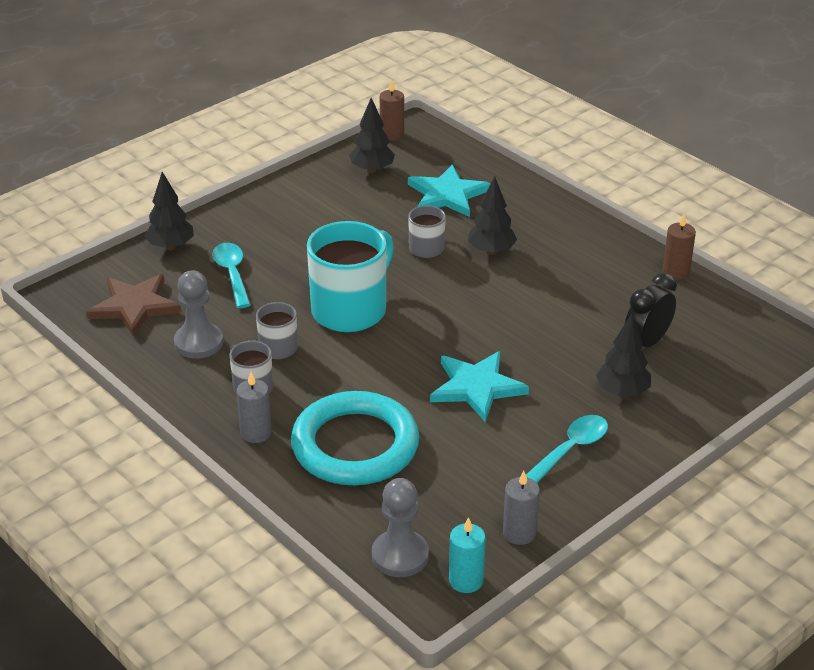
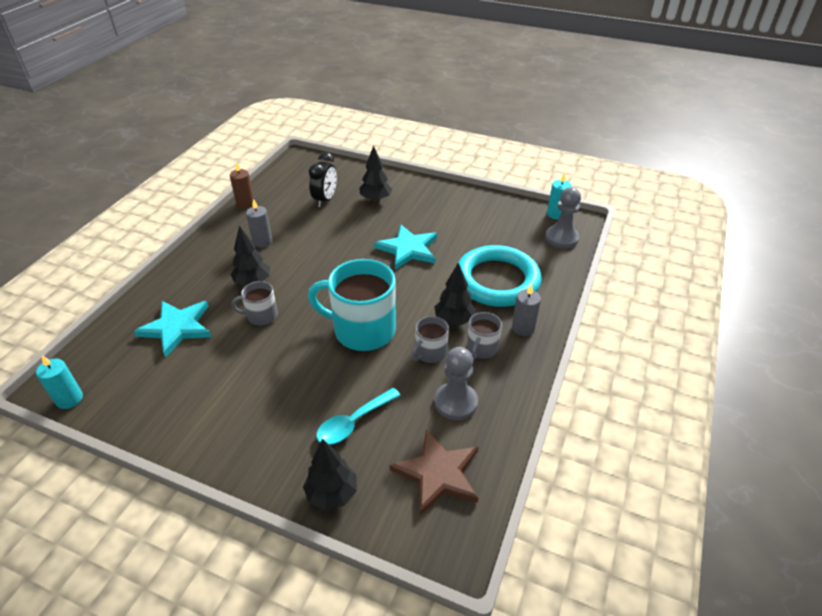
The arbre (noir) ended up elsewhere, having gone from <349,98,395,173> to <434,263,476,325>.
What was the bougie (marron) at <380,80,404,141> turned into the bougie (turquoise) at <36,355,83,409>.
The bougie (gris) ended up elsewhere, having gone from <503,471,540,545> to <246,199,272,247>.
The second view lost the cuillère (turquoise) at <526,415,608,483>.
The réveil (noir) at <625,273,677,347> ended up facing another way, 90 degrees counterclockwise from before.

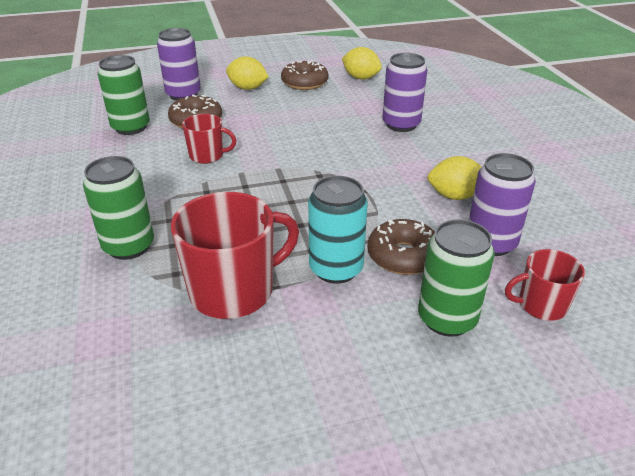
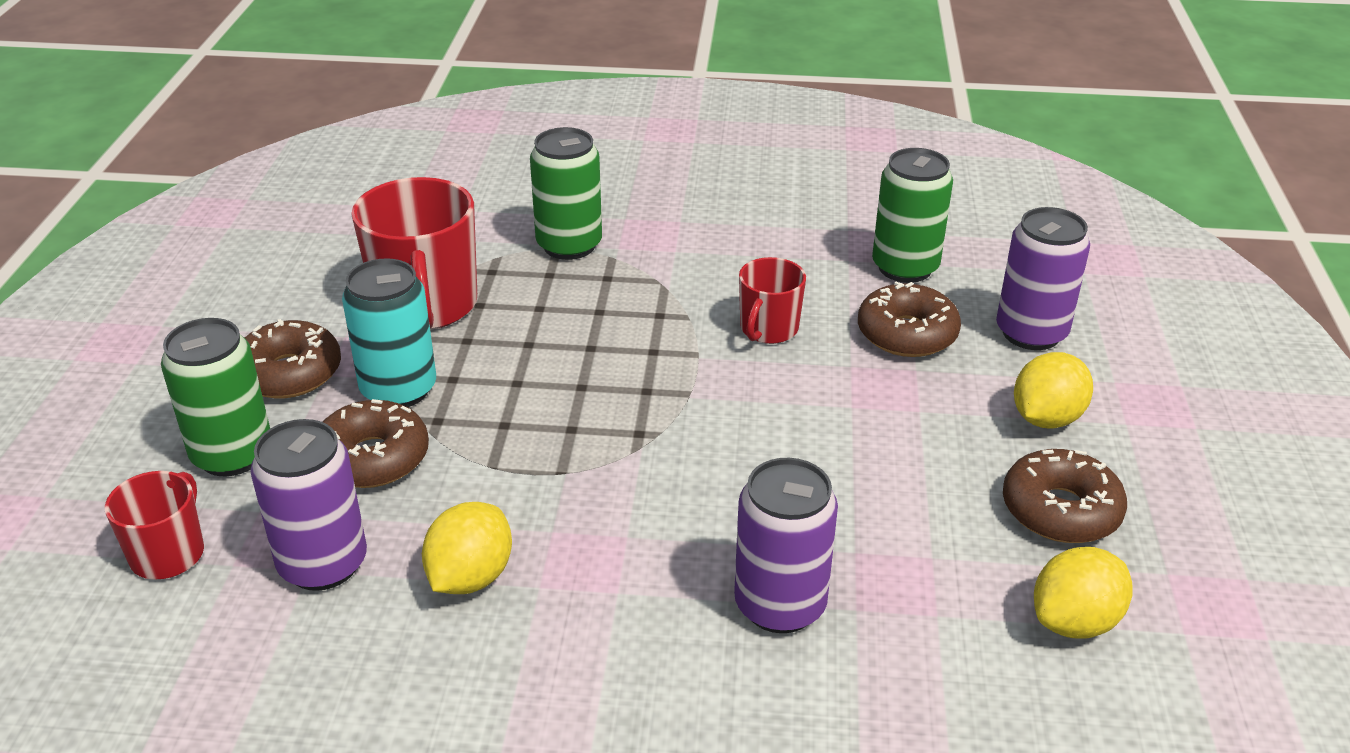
The second view gained the beignet (marron) at <245,319,341,398>.

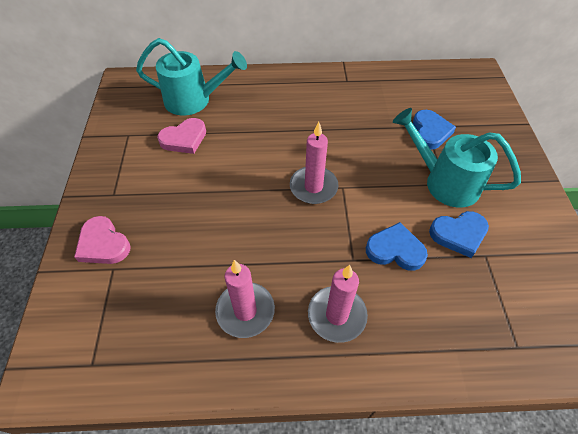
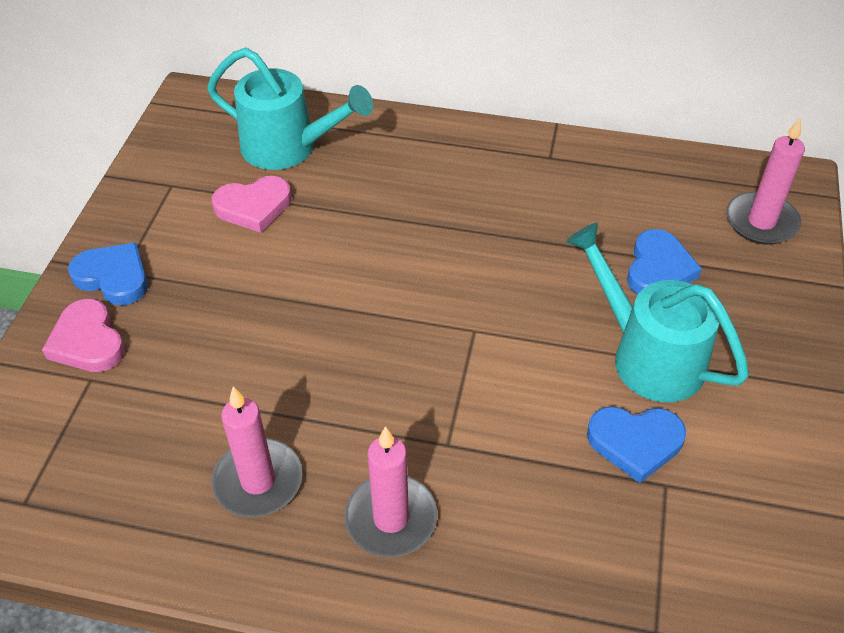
The bougie (rose) ended up elsewhere, having gone from <290,122,338,204> to <726,117,805,245>.
The cœur (bleu) ended up elsewhere, having gone from <366,222,428,271> to <68,242,148,306>.

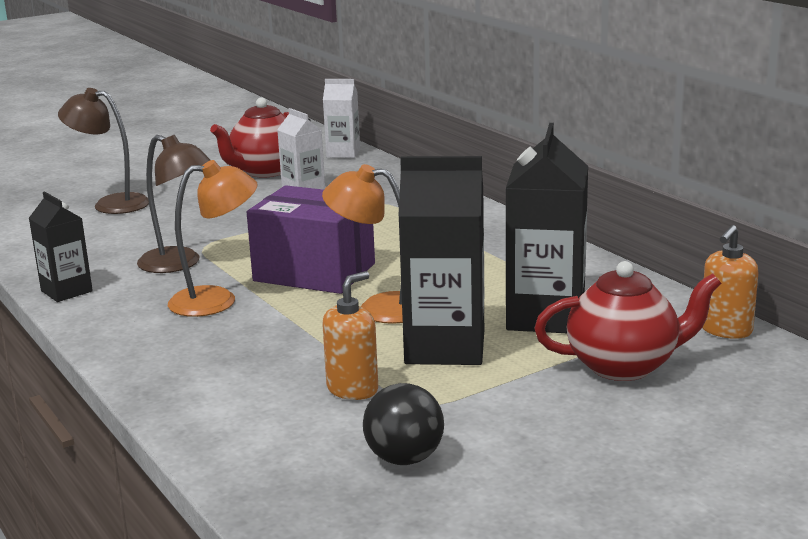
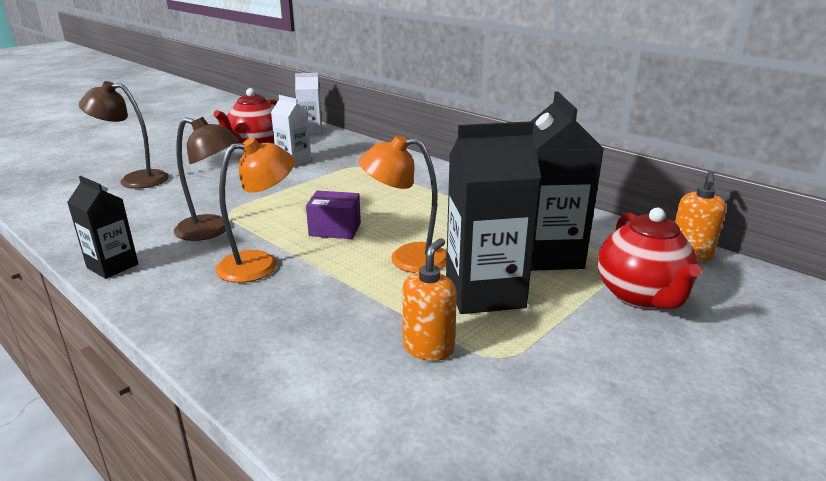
The size of the boîte (violet) at <247,185,375,294> changed by a factor of 0.54.
The second view lost the balle (noir) at <363,383,444,465>.
The théière (rouge) at <534,261,721,381> ended up facing another way, 105 degrees clockwise from before.

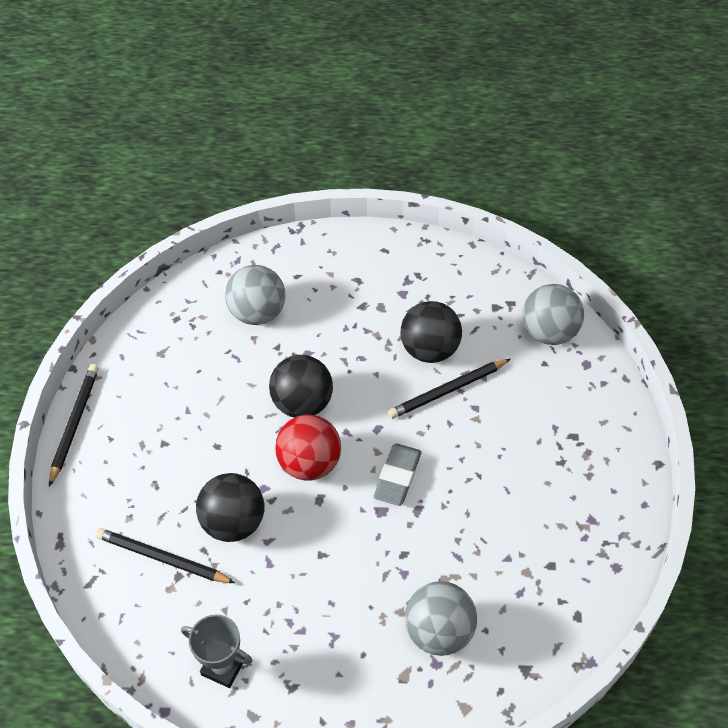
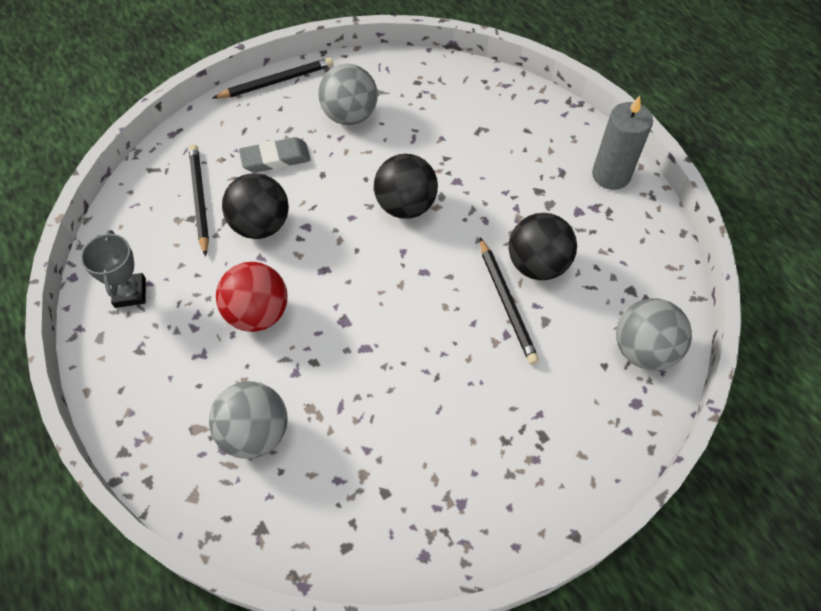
The balle (gris) ended up elsewhere, having gone from <225,265,286,325> to <318,64,378,125>.
The balle (rouge) ended up elsewhere, having gone from <275,415,341,481> to <216,262,288,332>.
The gomme (gris) ended up elsewhere, having gone from <373,443,422,506> to <239,137,311,173>.
The crayon (noir) at <388,359,510,419> ended up facing another way, 135 degrees counterclockwise from before.
The second view gained the bougie (gris) at <592,96,653,190>.

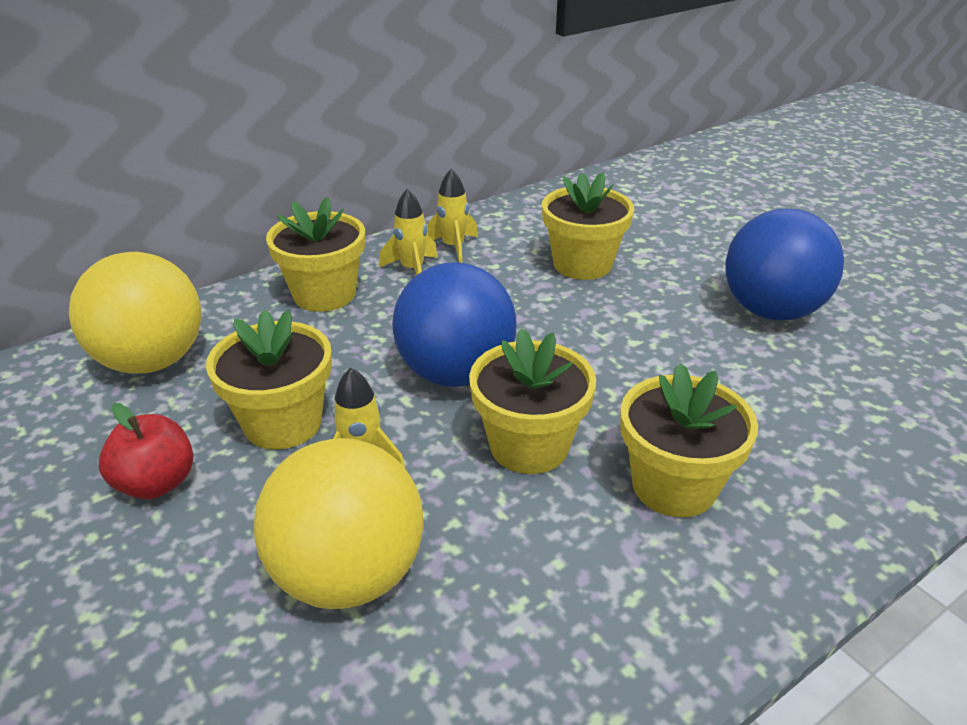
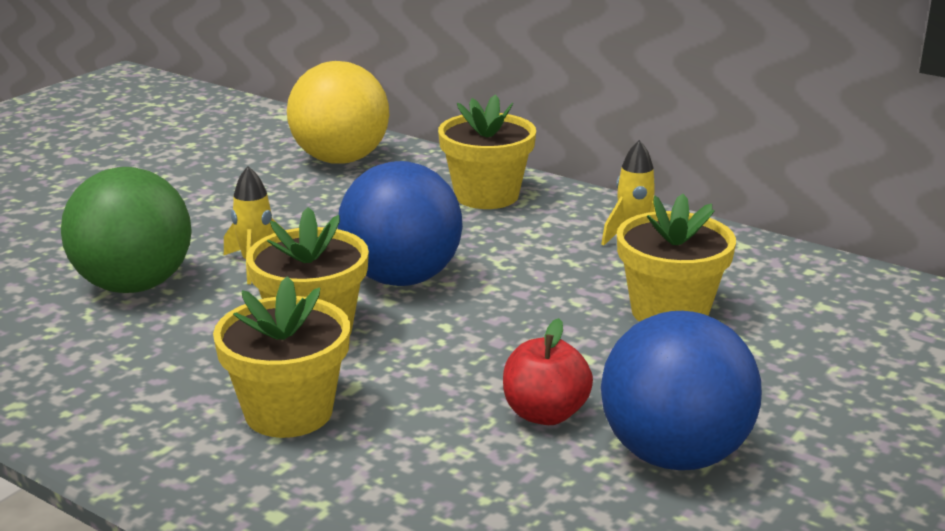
The pomme (rouge) ended up elsewhere, having gone from <99,403,193,499> to <503,318,593,425>.
The second view lost the pot de fleurs (jaune) at <206,309,332,450>.
What was the balle (jaune) at <253,438,424,609> turned into the balle (vert) at <61,167,192,293>.
The second view lost the fusée (jaune) at <379,189,438,276>.

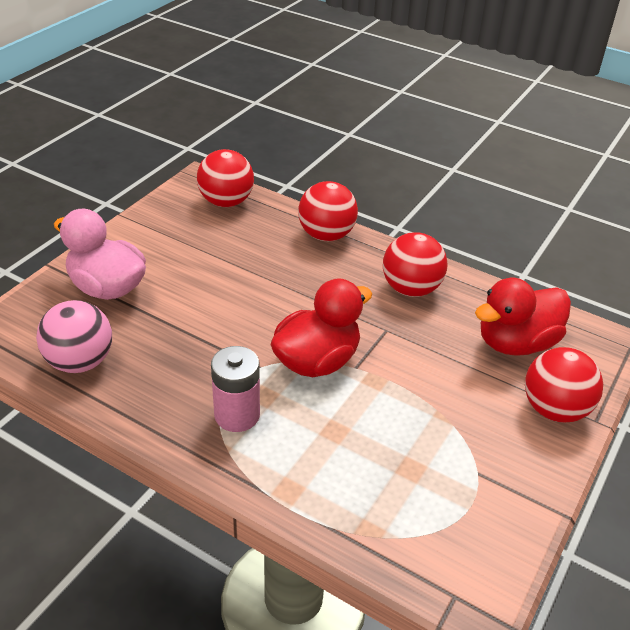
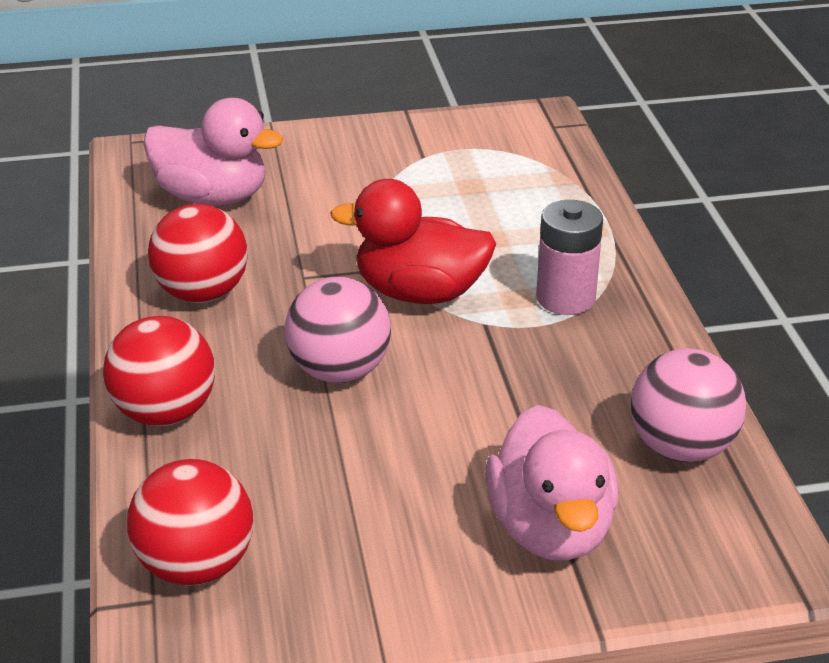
What was the canard (rouge) at <475,278,571,356> turned into the canard (rose) at <143,98,283,206>.
The second view lost the balle (rouge) at <525,347,603,423>.
The second view gained the balle (rose) at <285,277,391,383>.

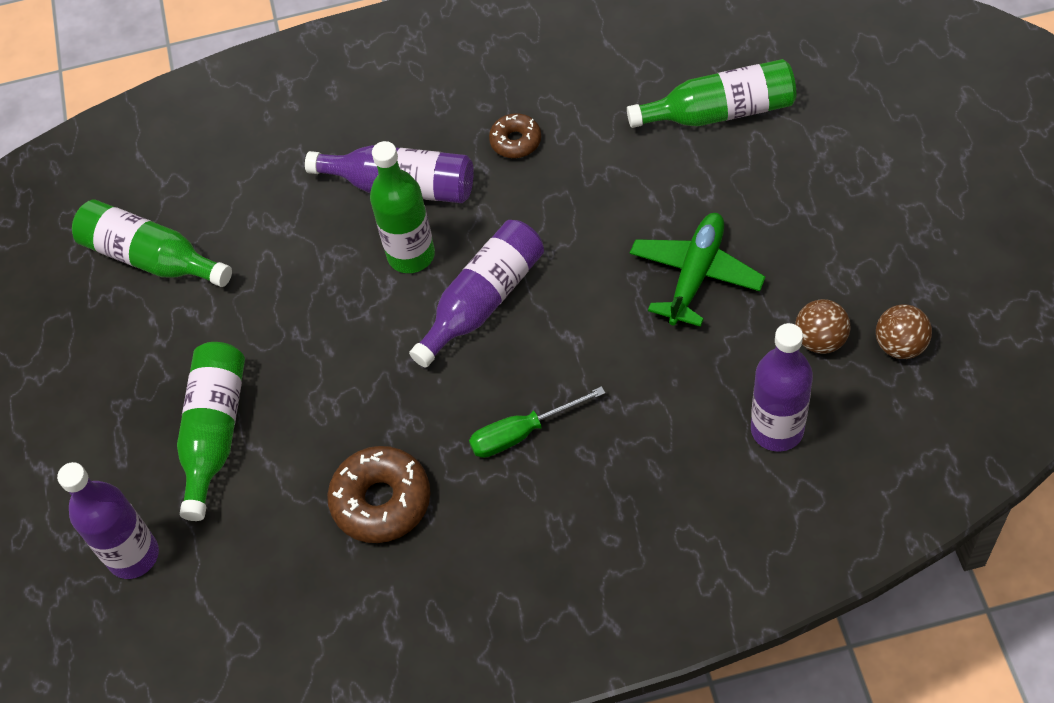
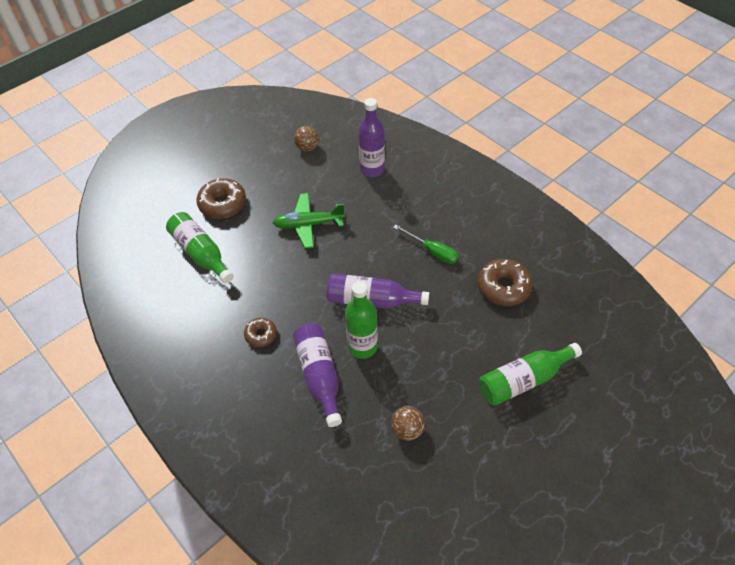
The second view lost the bouteille (violet) at <57,462,159,579>.
The second view lost the bouteille (vert) at <72,200,232,287>.
The balle (marron) ended up elsewhere, having gone from <795,299,850,354> to <391,406,425,441>.
The second view gained the beignet (marron) at <196,178,246,219>.

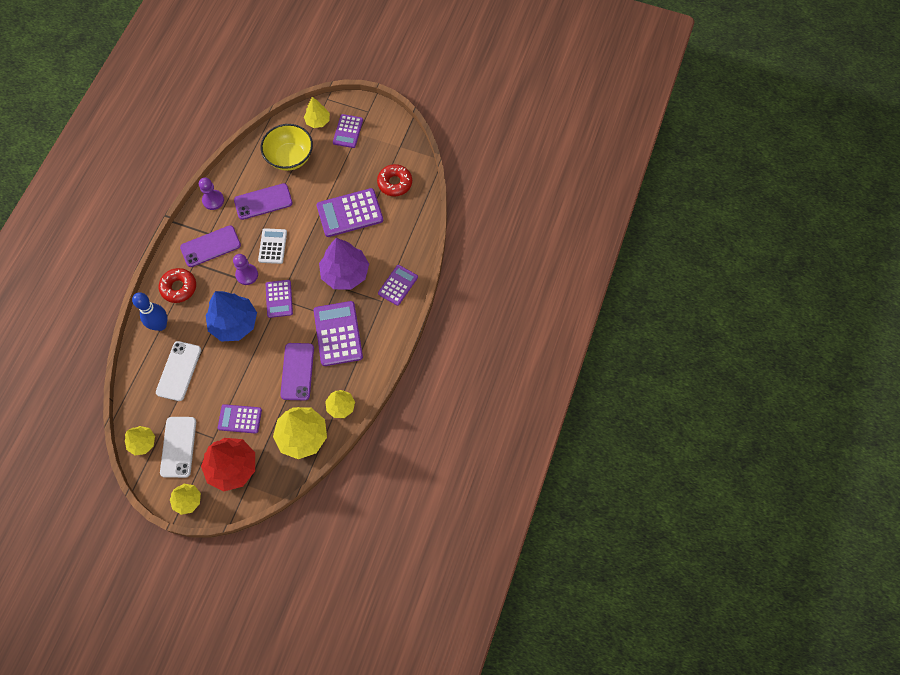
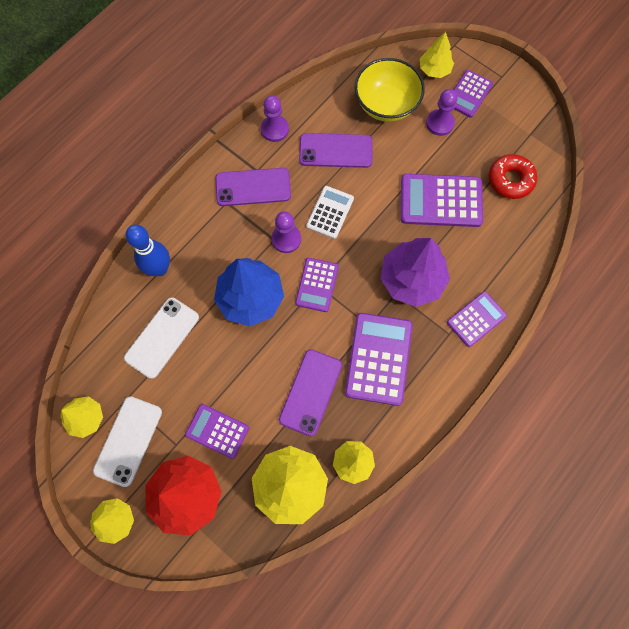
The second view lost the beignet (rouge) at <159,268,196,303>.
The second view gained the pion (violet) at <426,89,458,136>.

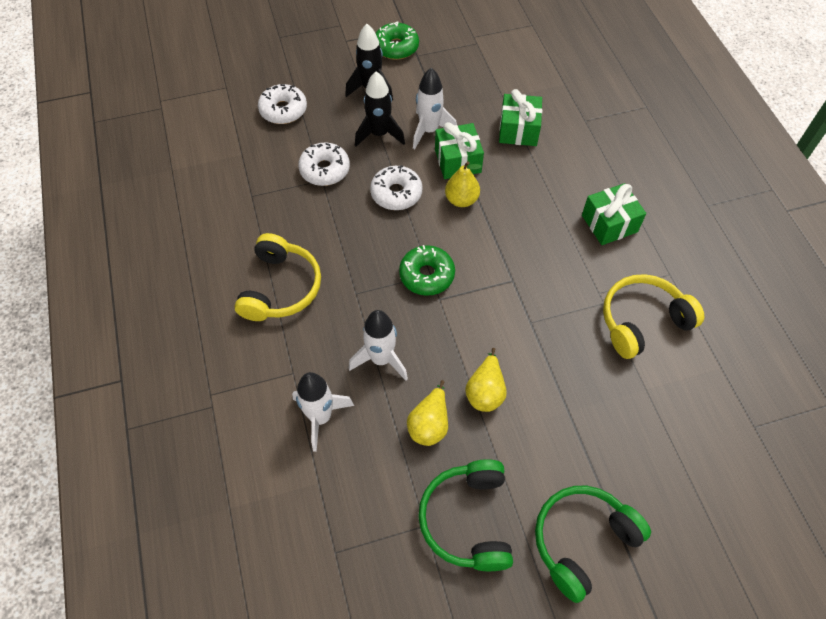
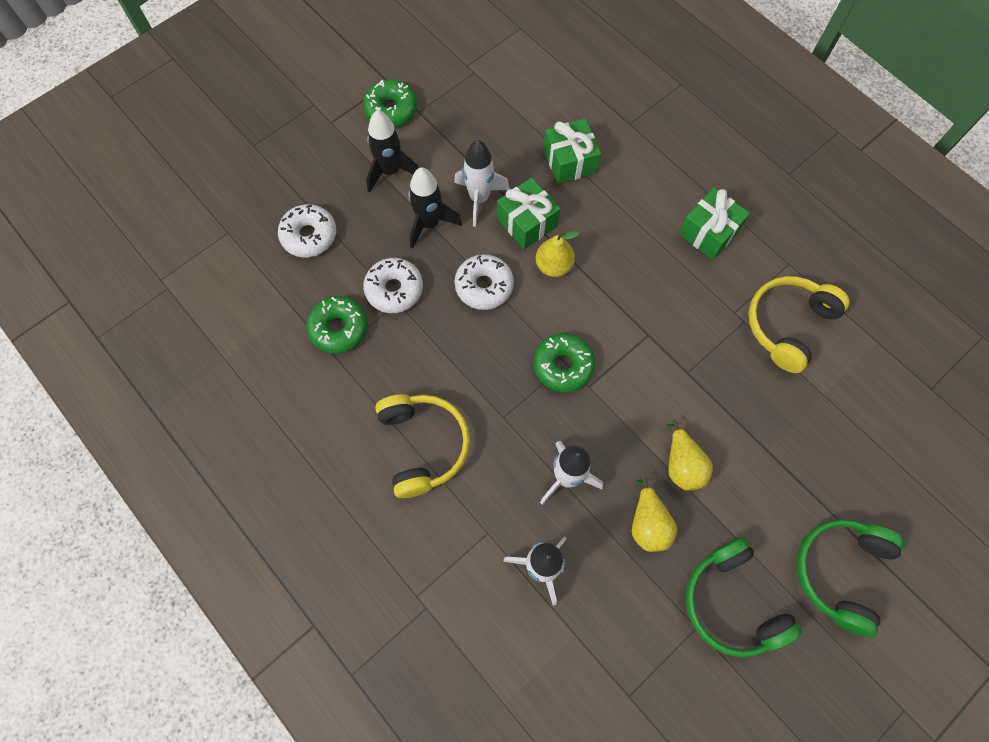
The second view gained the beignet (vert) at <306,296,368,354>.

